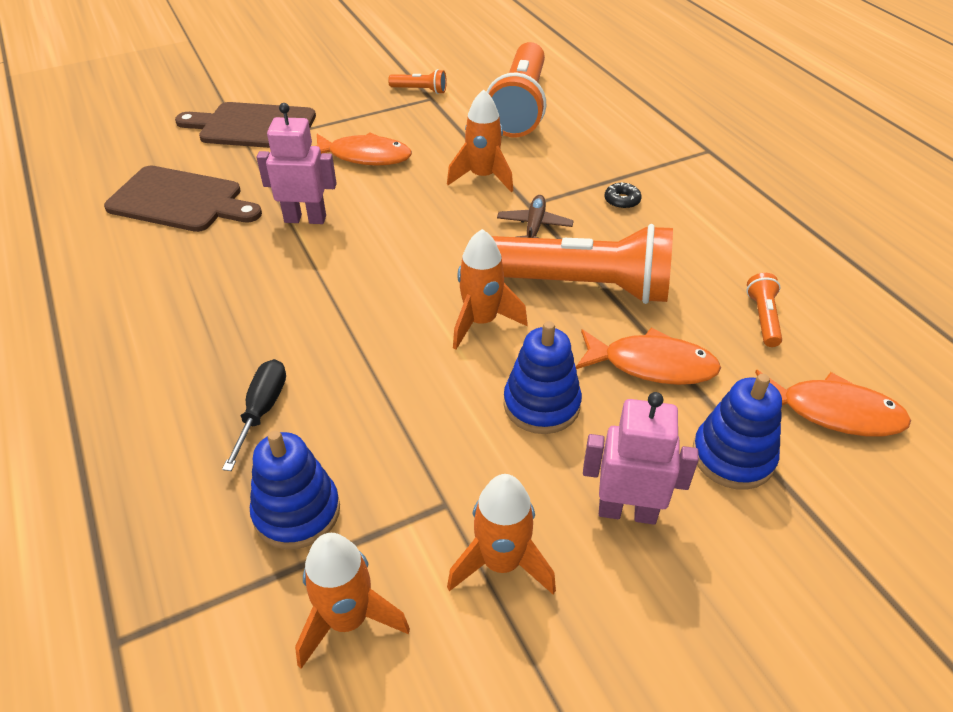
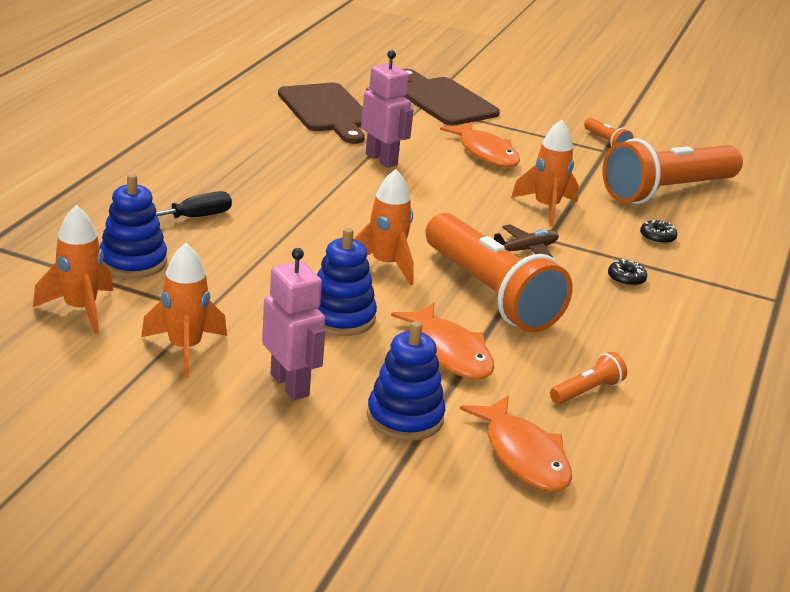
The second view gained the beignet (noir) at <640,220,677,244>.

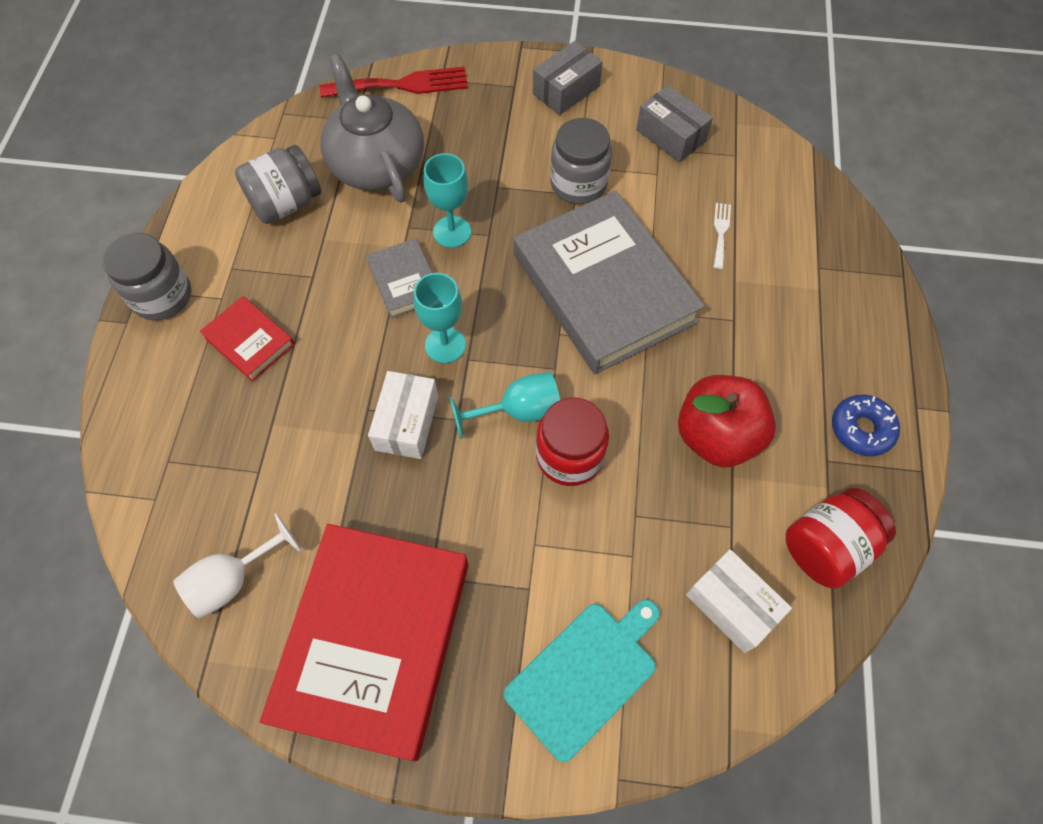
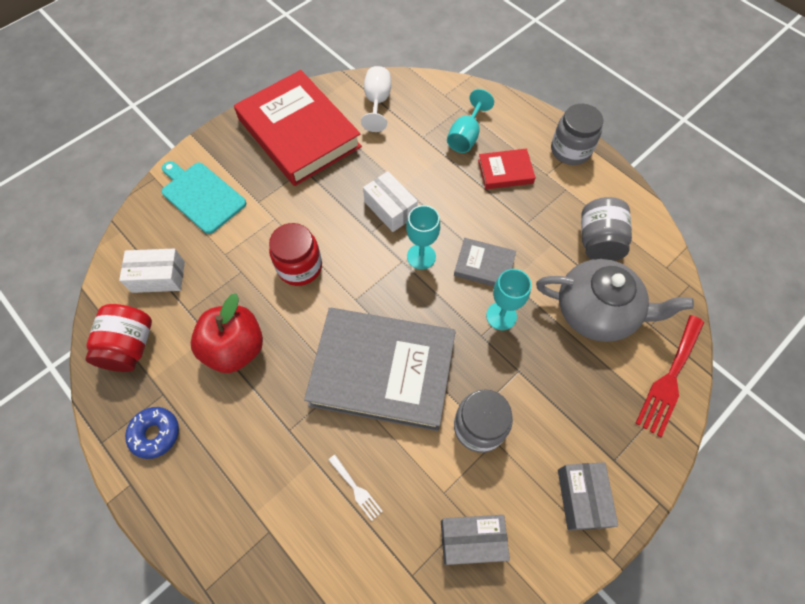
The verre à pied (turquoise) ended up elsewhere, having gone from <450,372,560,439> to <447,89,494,153>.
The planche à découper (turquoise) at <504,599,660,762> ended up facing another way, 135 degrees clockwise from before.

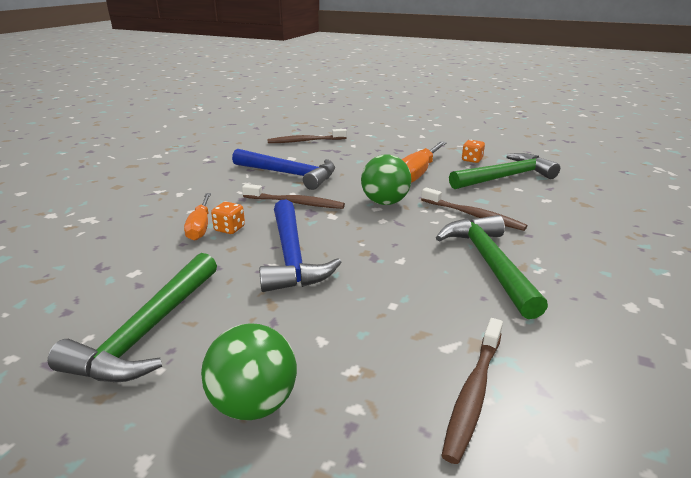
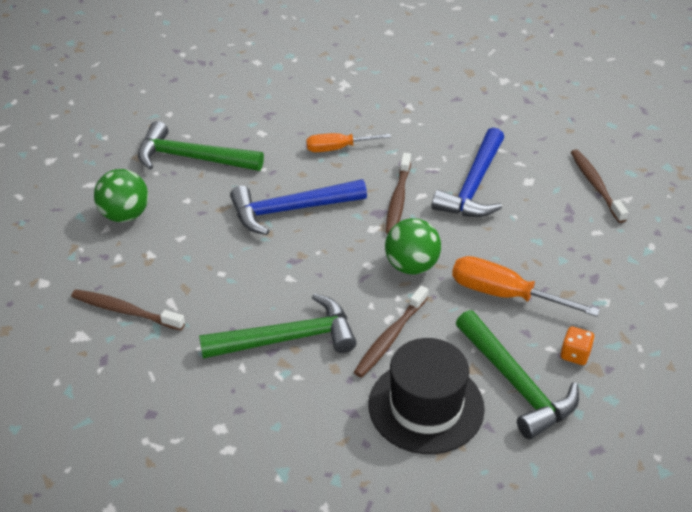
The second view lost the dé (orange) at <211,202,245,234>.
The second view gained the chapeau (noir) at <369,338,485,454>.

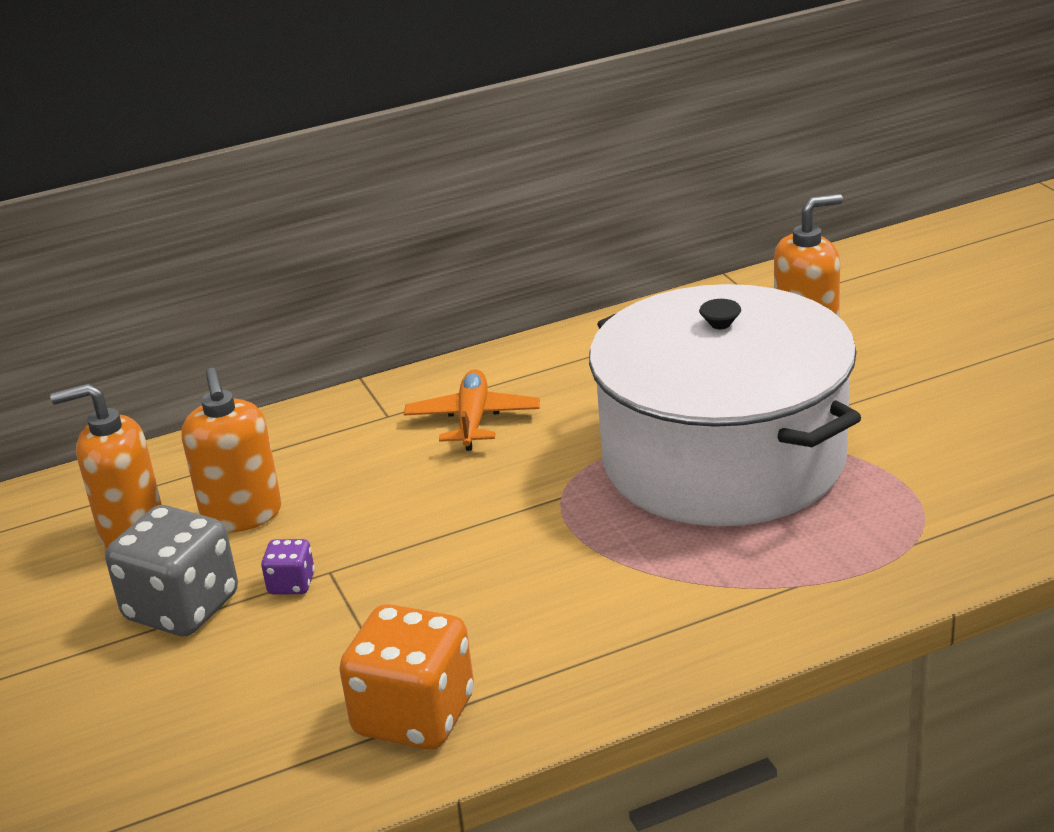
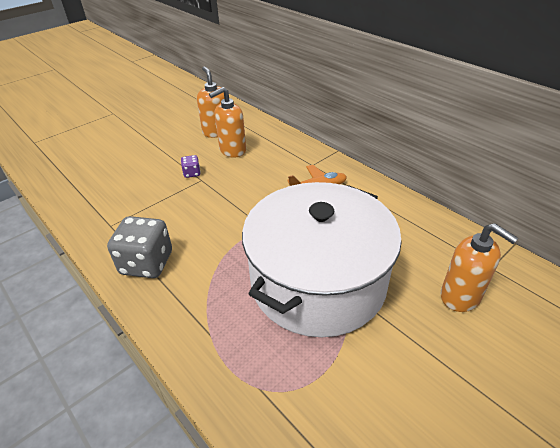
The dé (gris) ended up elsewhere, having gone from <105,505,238,636> to <107,216,172,278>.
The second view lost the dé (orange) at <339,604,474,749>.

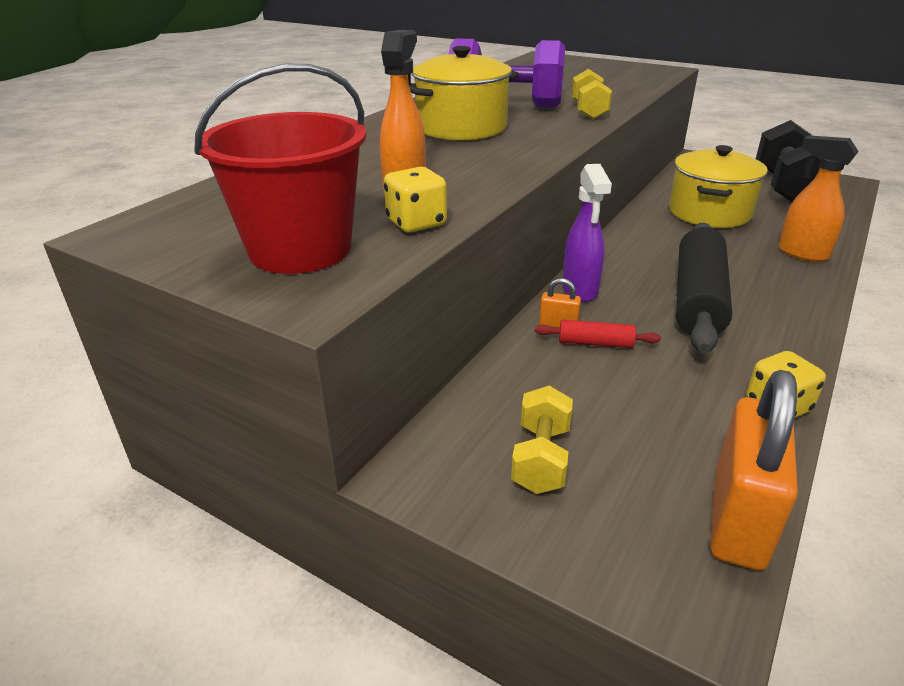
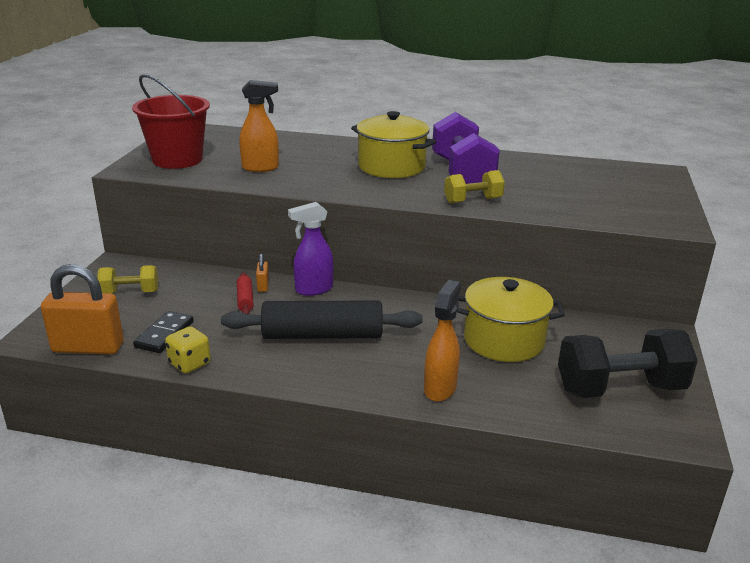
The second view lost the dé (jaune) at <384,167,447,233>.
The second view gained the domino (noir) at <133,311,194,353>.

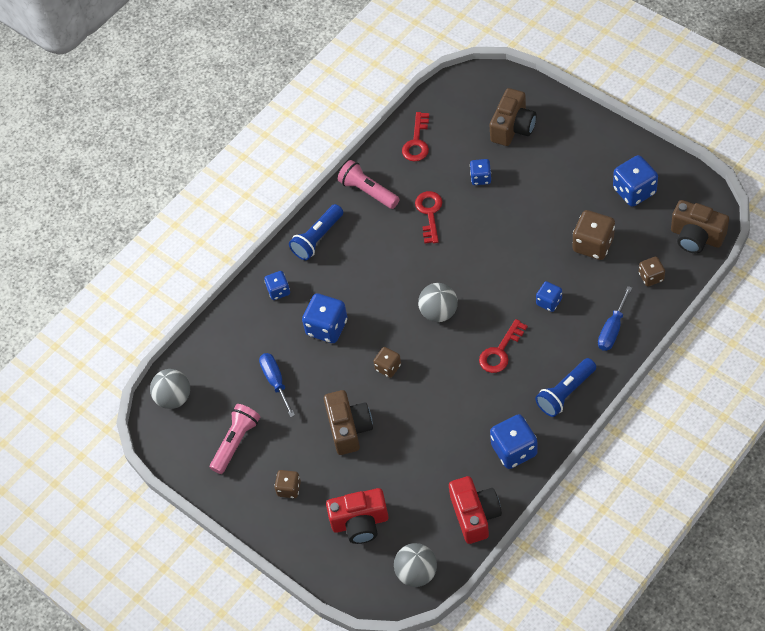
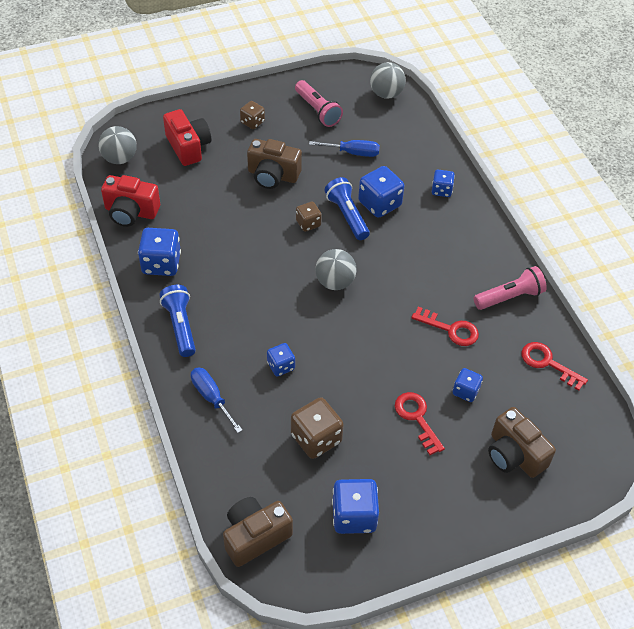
The lampe de poche (bleu) ended up elsewhere, having gone from <289,204,343,260> to <324,177,370,240>.
The appareil photo (rouge) at <326,488,389,544> ended up facing another way, 135 degrees clockwise from before.
The clé (rouge) ended up elsewhere, having gone from <479,319,528,373> to <395,392,445,455>.
The second view lost the dé (marron) at <639,257,665,287>.

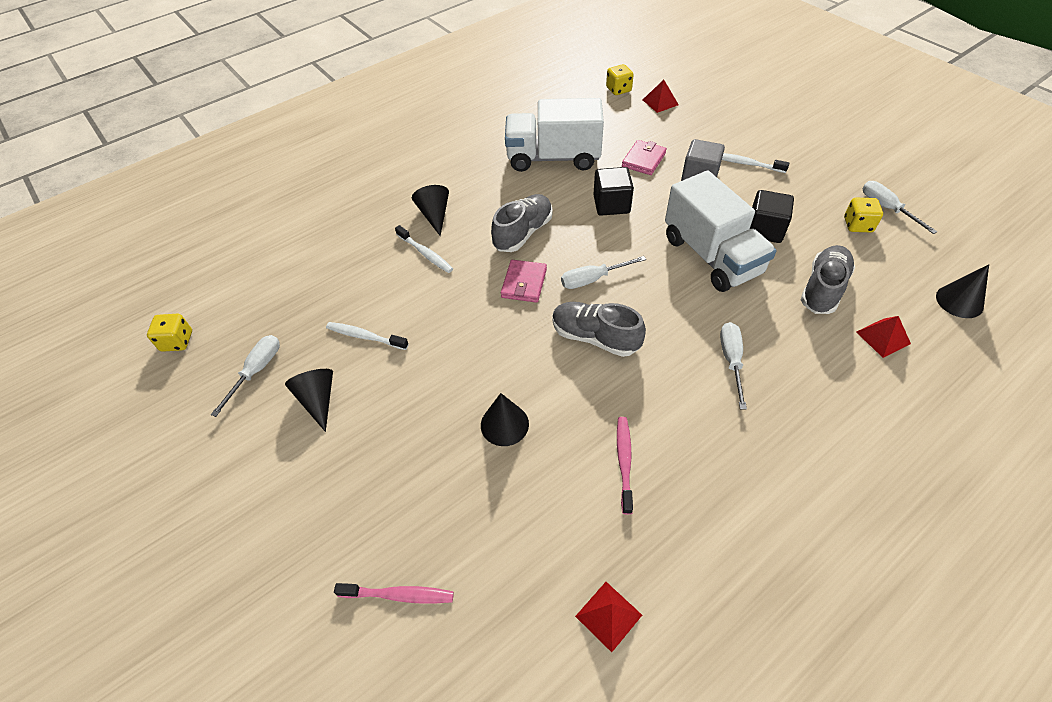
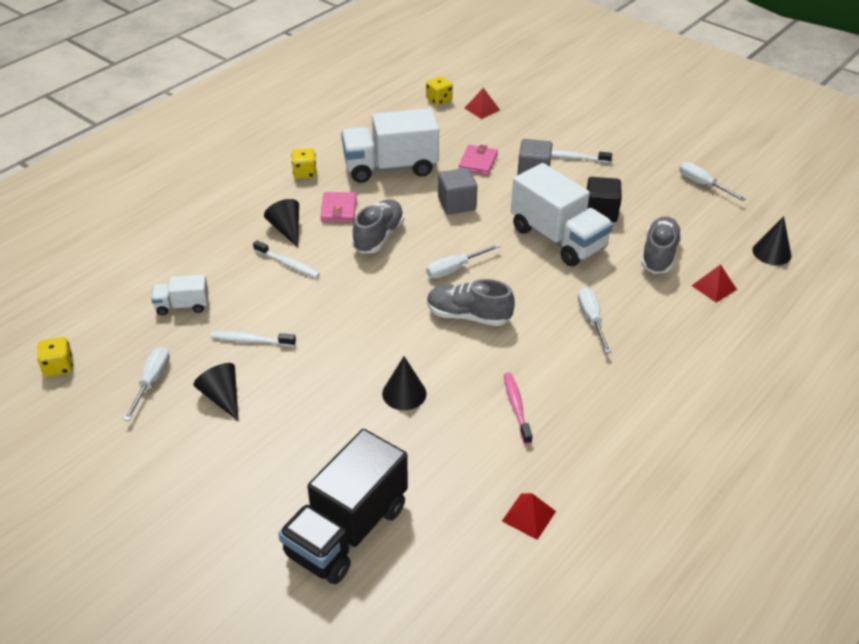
Where the brosse à dents (rose) stood at <334,583,454,604>, the camion (noir) came to stand at <278,429,408,584>.
The portefeuille (rose) ended up elsewhere, having gone from <501,260,547,303> to <320,192,357,222>.
What was the cube (noir) at <593,167,634,216> turned into the cube (gris) at <438,168,477,215>.
The dé (jaune) ended up elsewhere, having gone from <844,198,883,232> to <291,148,317,179>.
The second view gained the camion (blanc) at <151,275,209,315>.

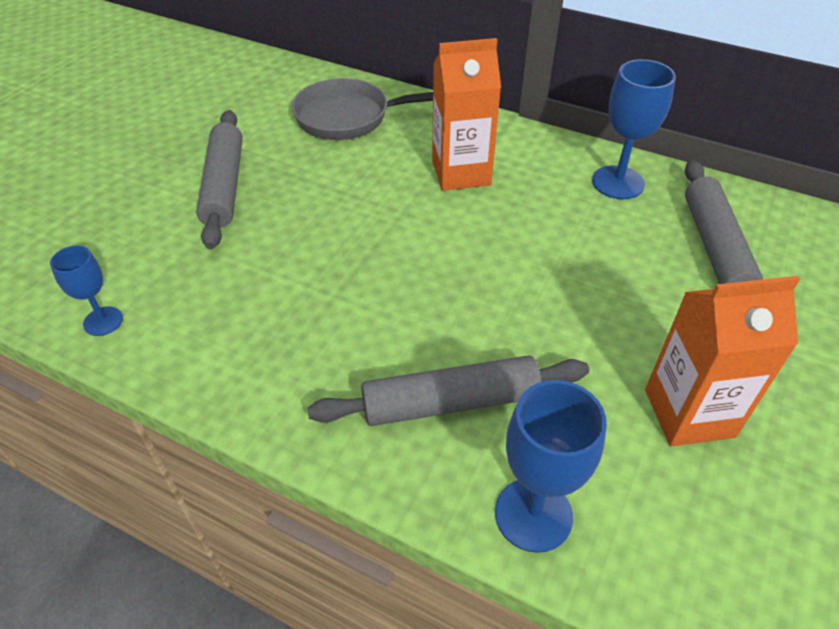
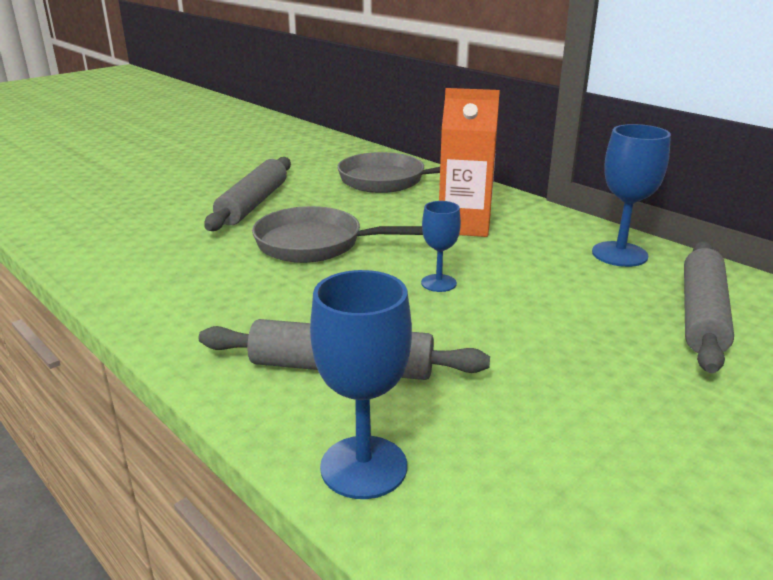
The verre à pied (bleu) ended up elsewhere, having gone from <50,245,123,336> to <421,201,461,292>.
The second view lost the brique de lait (orange) at <645,276,800,446>.
The second view gained the poêle (gris) at <252,206,423,263>.

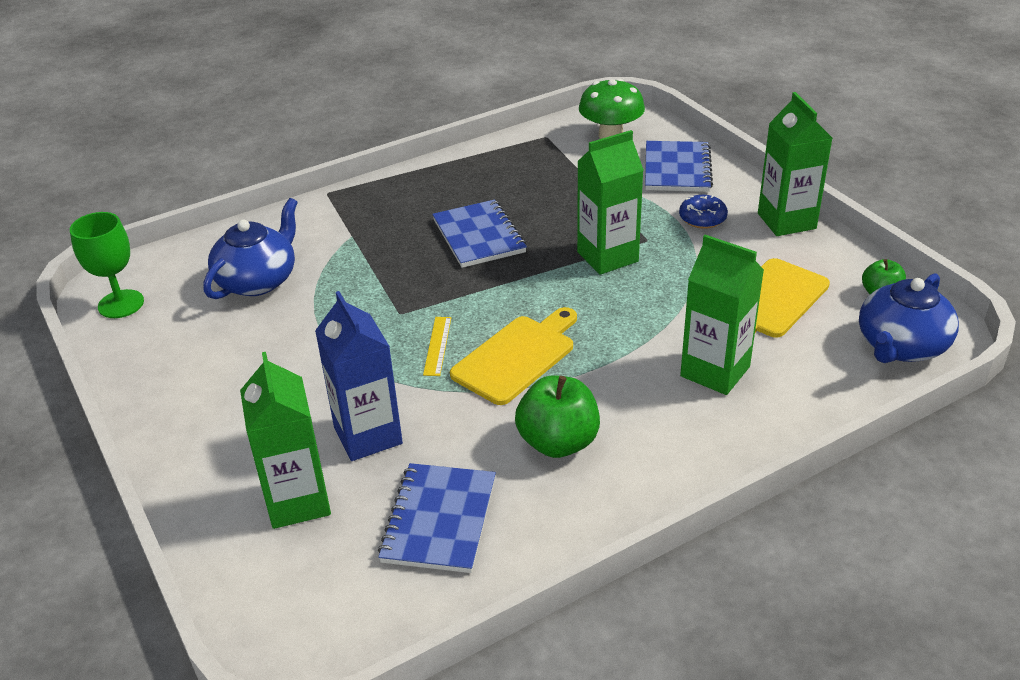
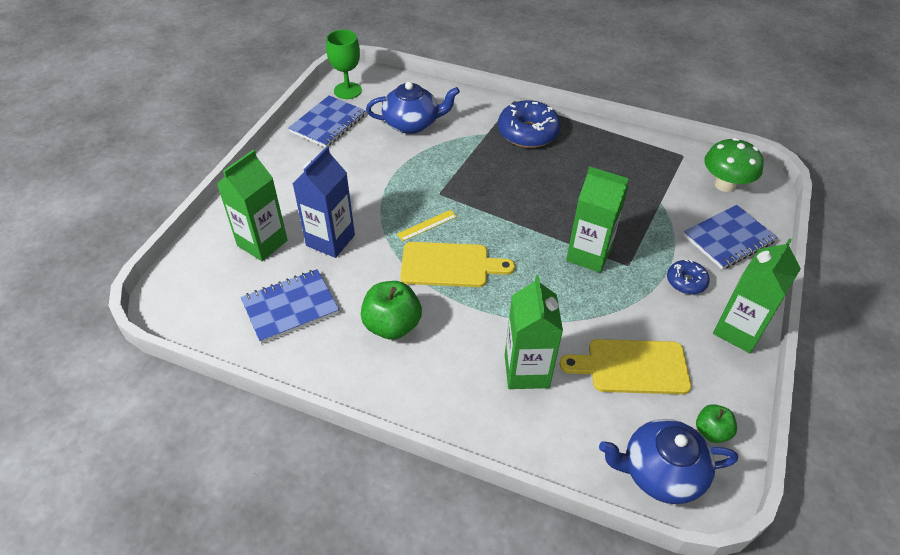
The carnet (bleu) ended up elsewhere, having gone from <432,200,527,268> to <288,95,366,147>.
The second view gained the beignet (bleu) at <498,100,561,148>.

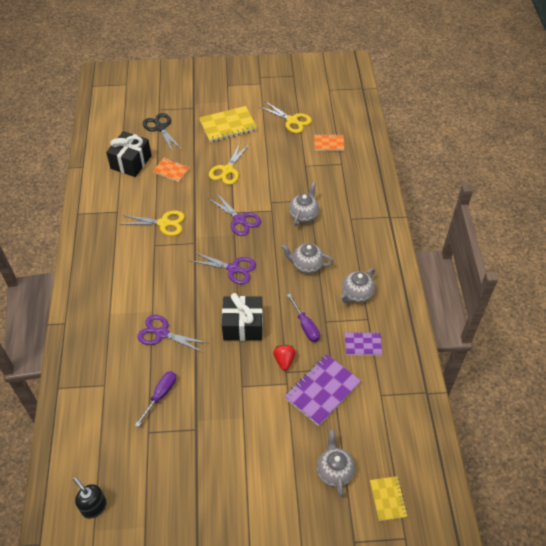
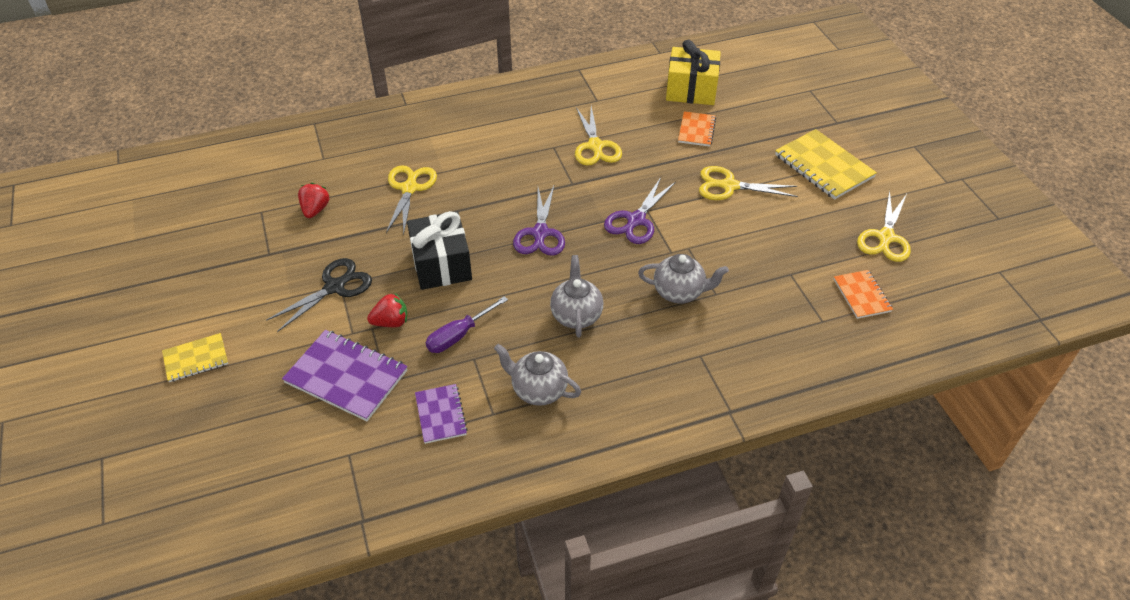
The second view lost the distributeur de savon (noir) at <73,477,107,519>.
What was the cadeau (noir) at <106,131,151,177> turned into the cadeau (jaune) at <666,40,721,105>.
Where the tournevis (violet) stood at <135,371,176,427>, the fraise (rouge) came to stand at <298,183,330,218>.
What was the ciseaux (violet) at <137,315,207,353> turned into the ciseaux (jaune) at <386,165,437,235>.
The ciseaux (noir) ended up elsewhere, having gone from <143,113,182,152> to <266,258,372,332>.
The second view lost the théière (gris) at <317,430,355,497>.
The carnet (jaune) ended up elsewhere, having gone from <370,476,408,521> to <162,333,228,382>.

